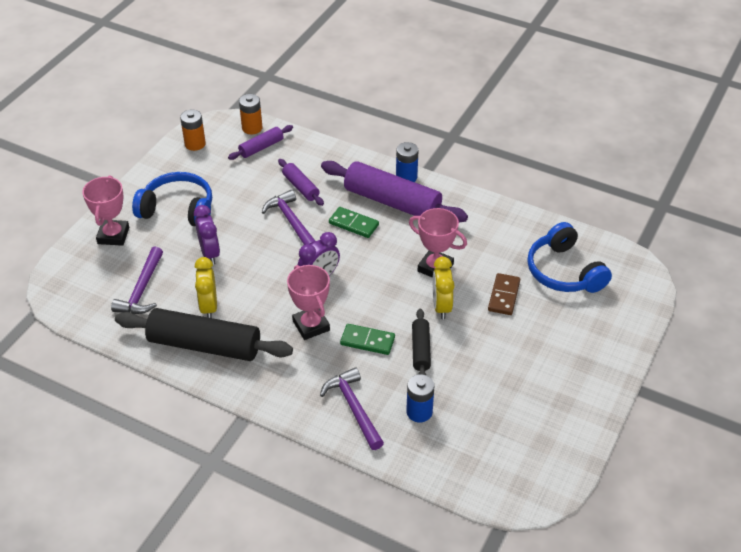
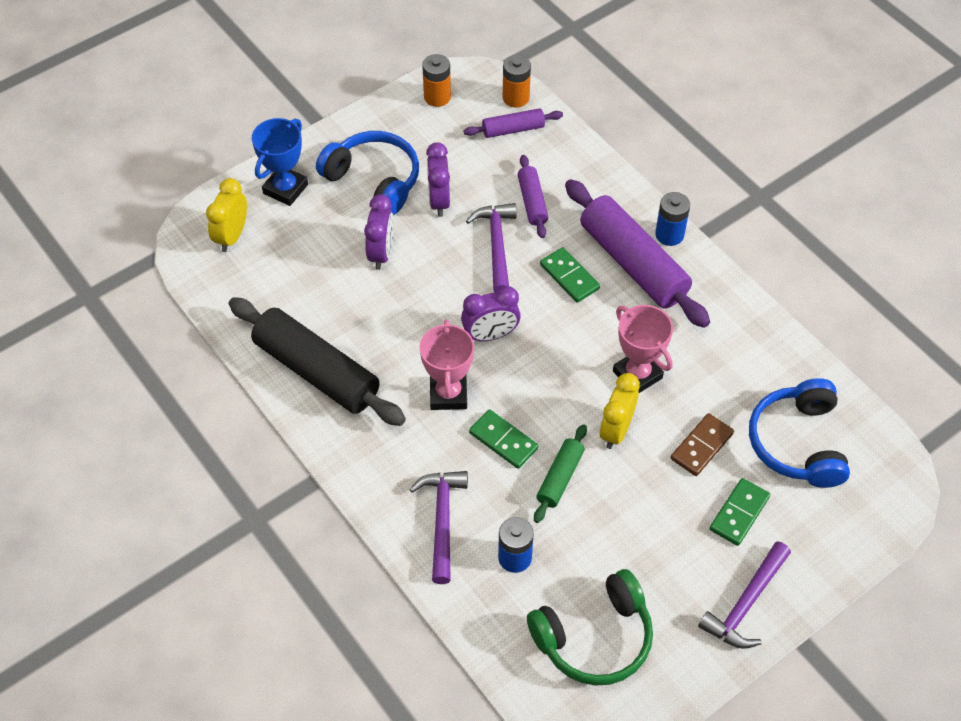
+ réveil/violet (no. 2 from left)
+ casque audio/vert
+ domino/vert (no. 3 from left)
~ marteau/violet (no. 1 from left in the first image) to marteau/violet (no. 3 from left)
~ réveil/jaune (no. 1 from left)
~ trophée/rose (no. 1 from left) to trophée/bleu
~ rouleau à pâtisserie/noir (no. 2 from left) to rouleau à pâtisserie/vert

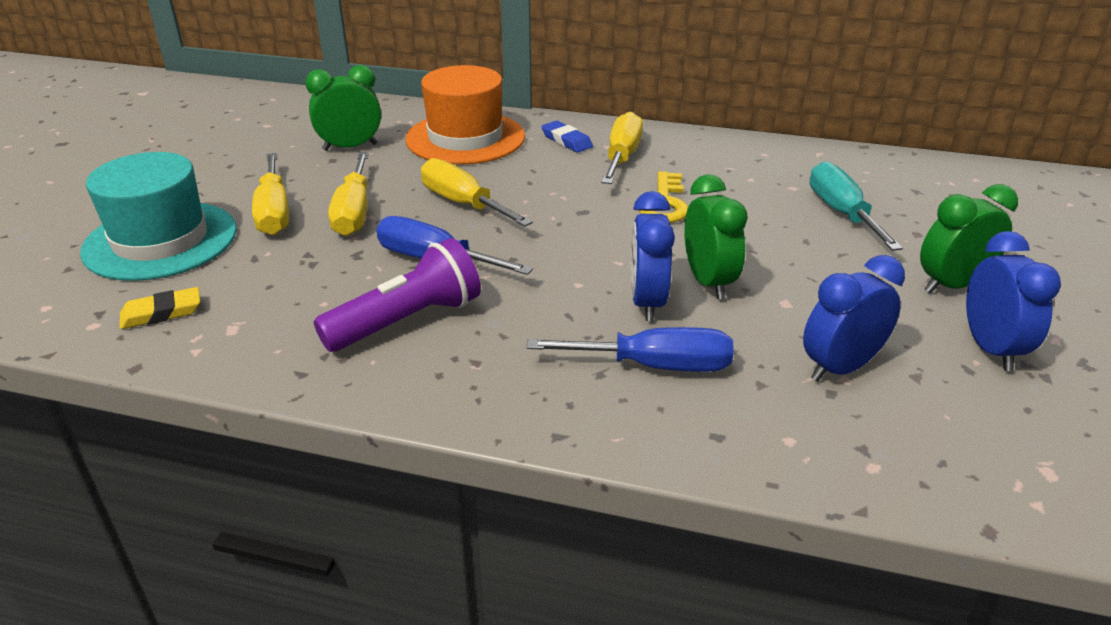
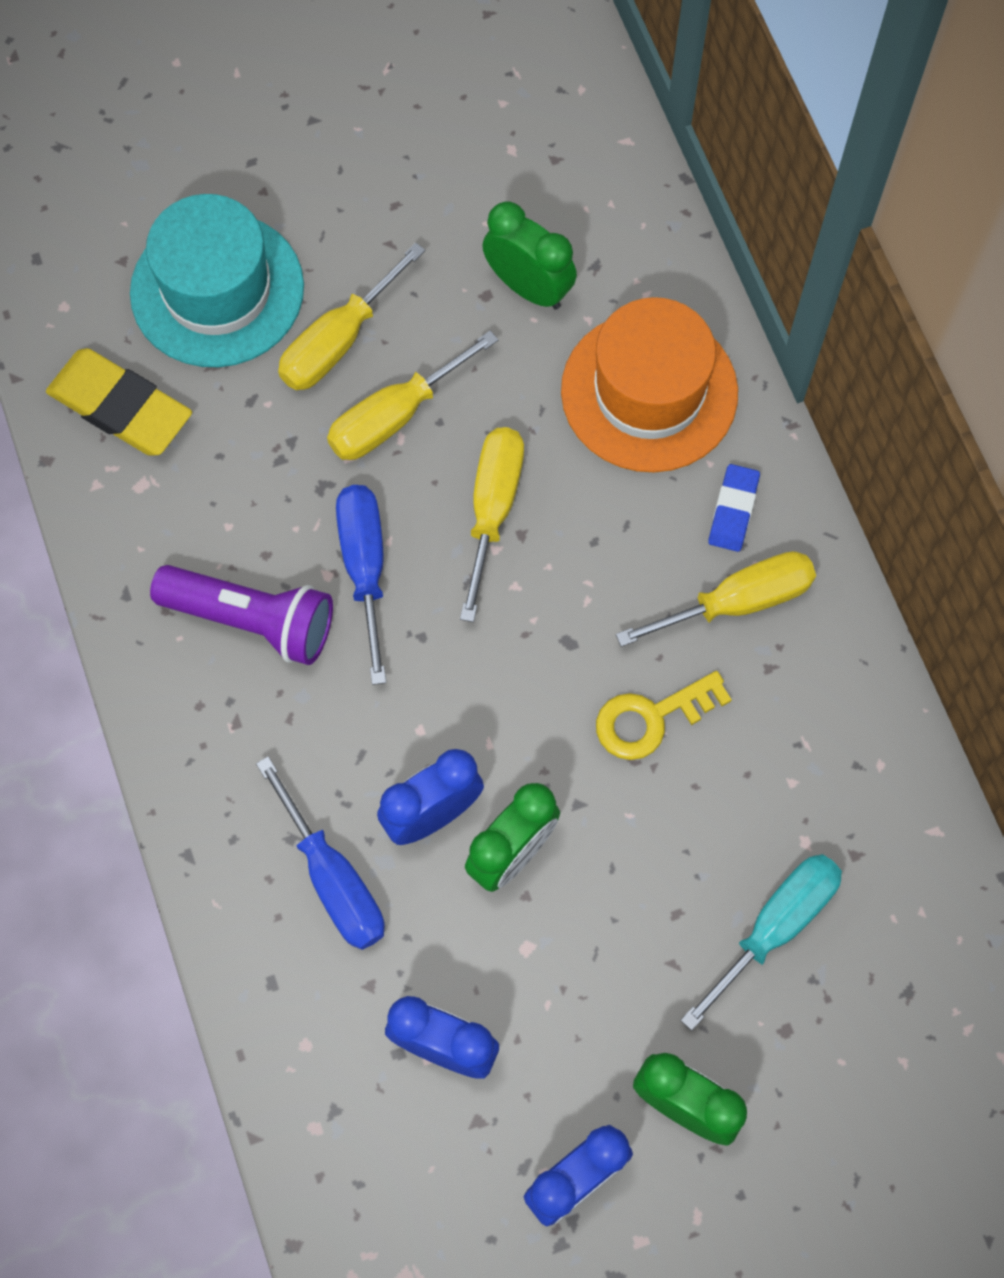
~ gomme/jaune x1.78

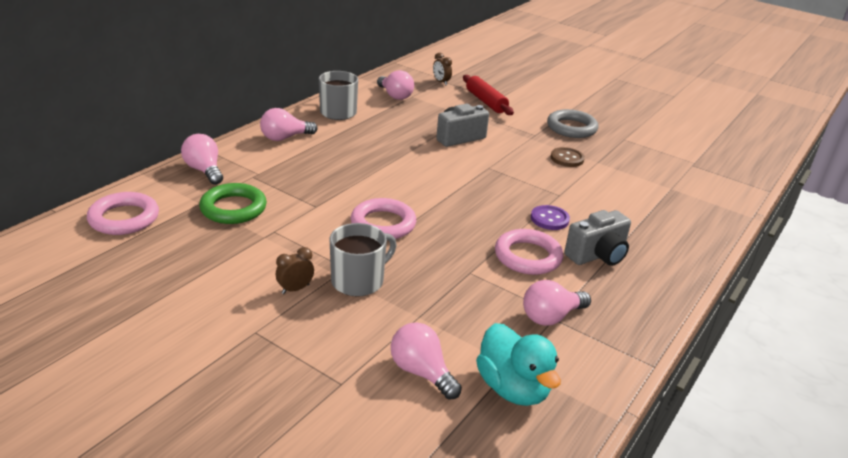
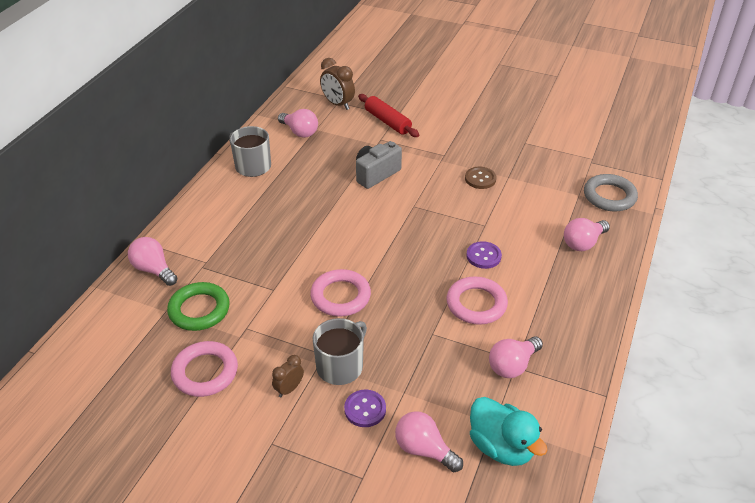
- appareil photo/gris (no. 2 from left)
+ bouton/violet (no. 1 from left)
~ anneau/rose (no. 1 from left)
~ ampoule/rose (no. 2 from left in the first image) to ampoule/rose (no. 5 from left)
~ anneau/gris
~ réveil/marron (no. 2 from left) x1.66

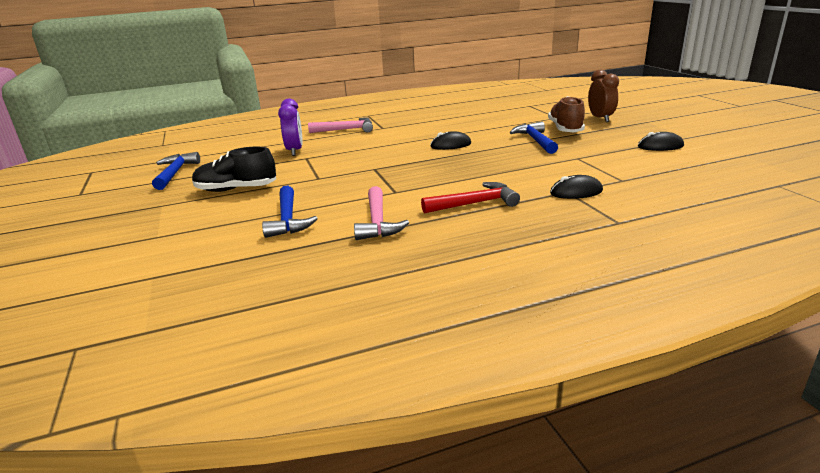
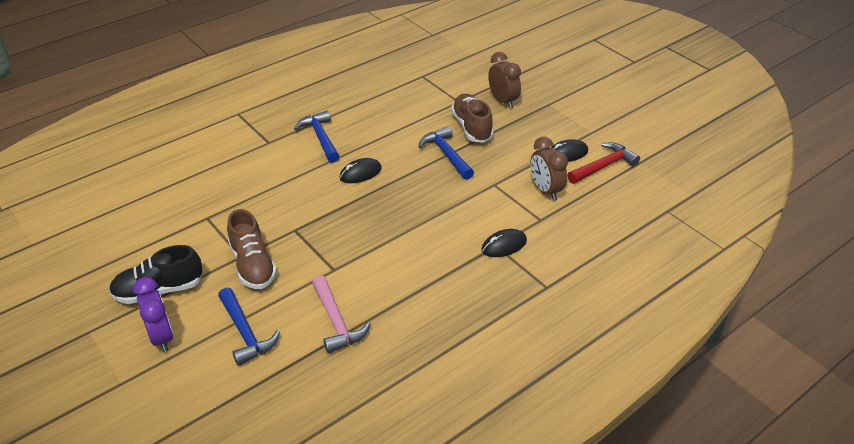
- marteau/rose (no. 1 from left)
+ chaussure/marron (no. 1 from left)
+ réveil/marron (no. 2 from left)
~ marteau/bleu (no. 1 from left in the first image) to marteau/bleu (no. 2 from left)
~ réveil/violet
~ marteau/rouge

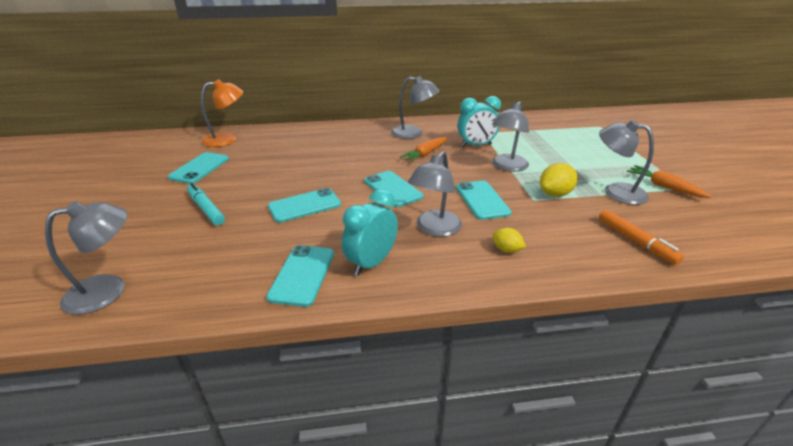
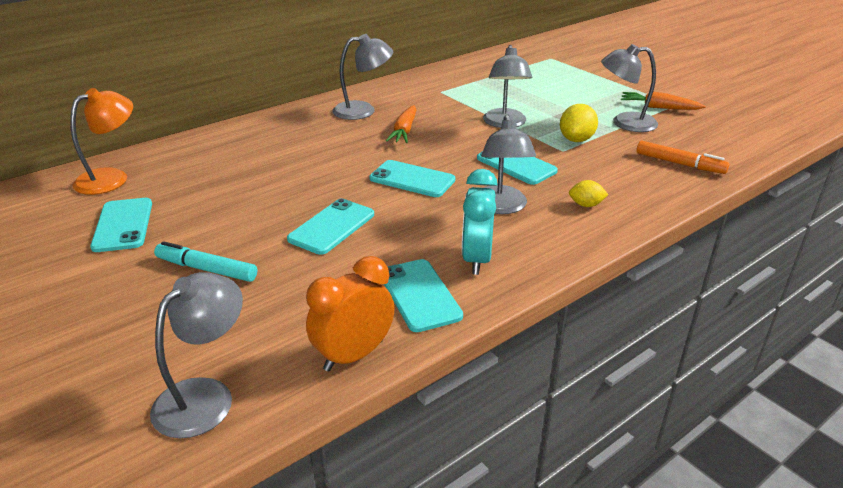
- réveil/turquoise (no. 2 from left)
+ réveil/orange

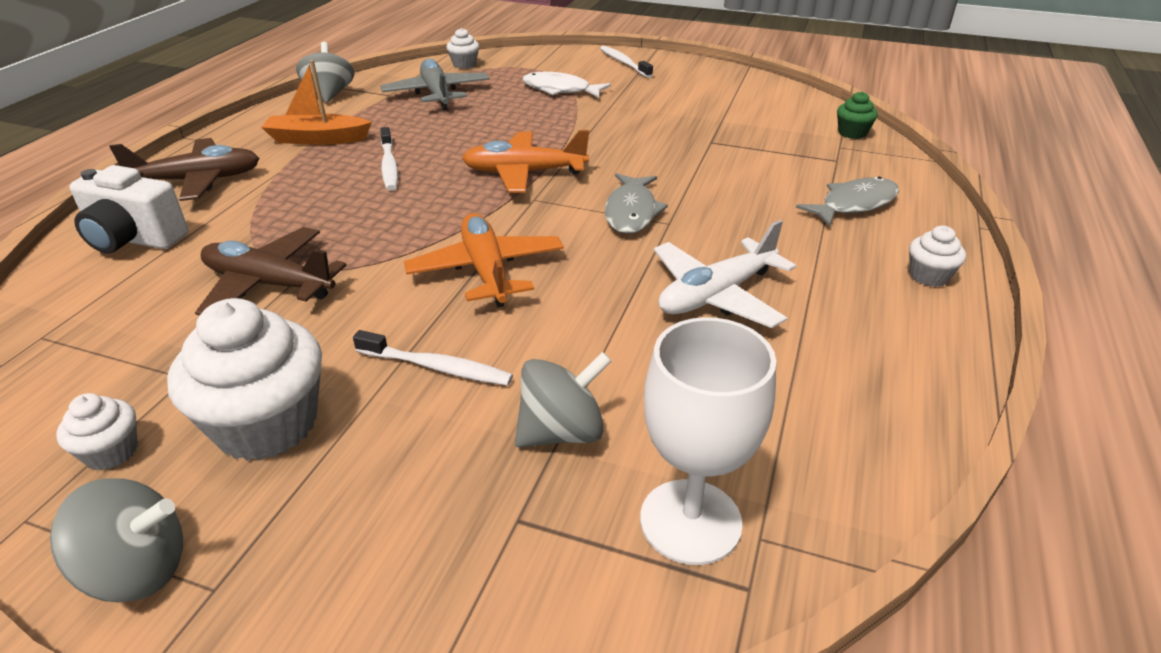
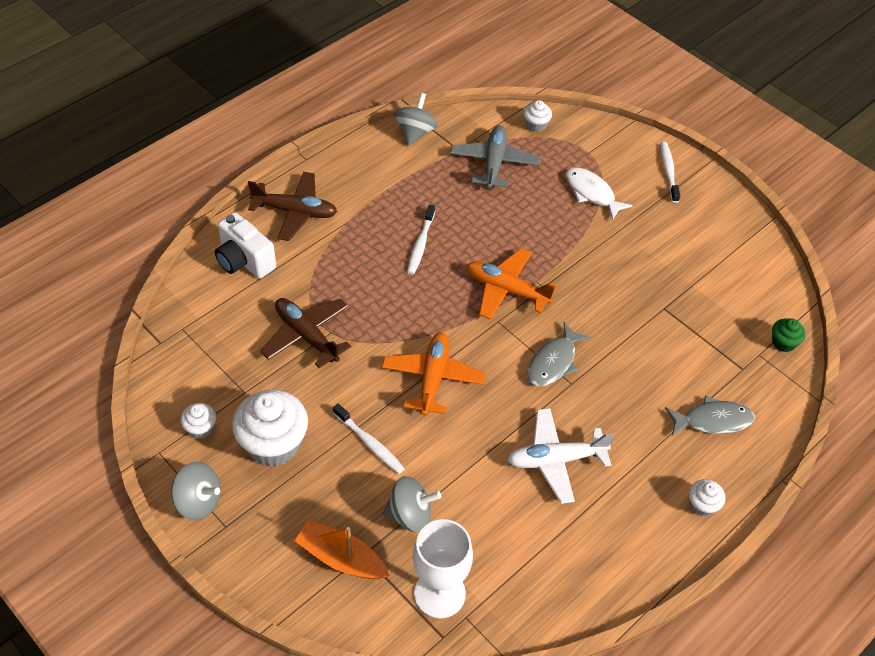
~ bateau/orange

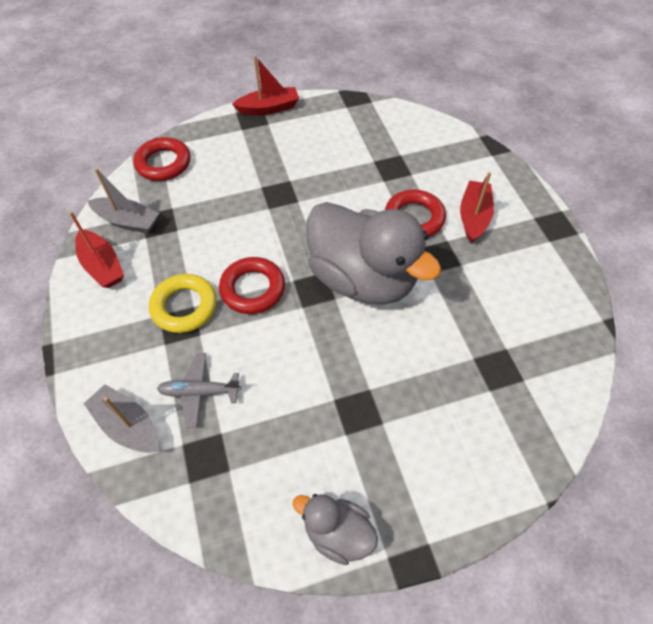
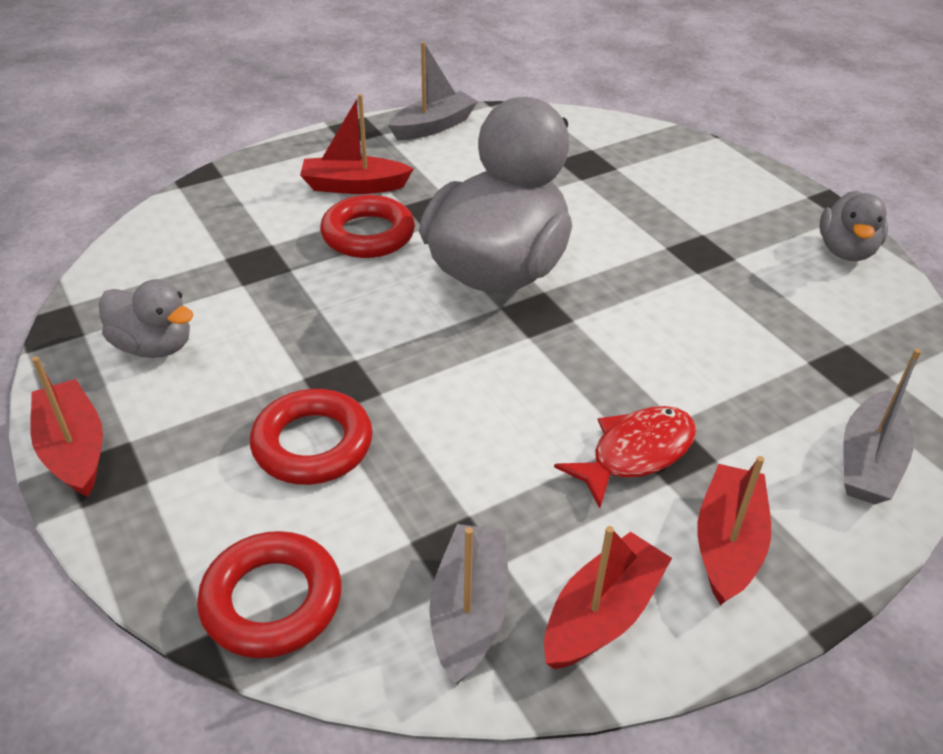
- avion/gris
+ canard/gris (no. 1 from left)
+ bateau/gris (no. 1 from left)
+ bateau/rouge (no. 4 from left)
~ anneau/rouge (no. 2 from left)
~ anneau/jaune to poisson/rouge

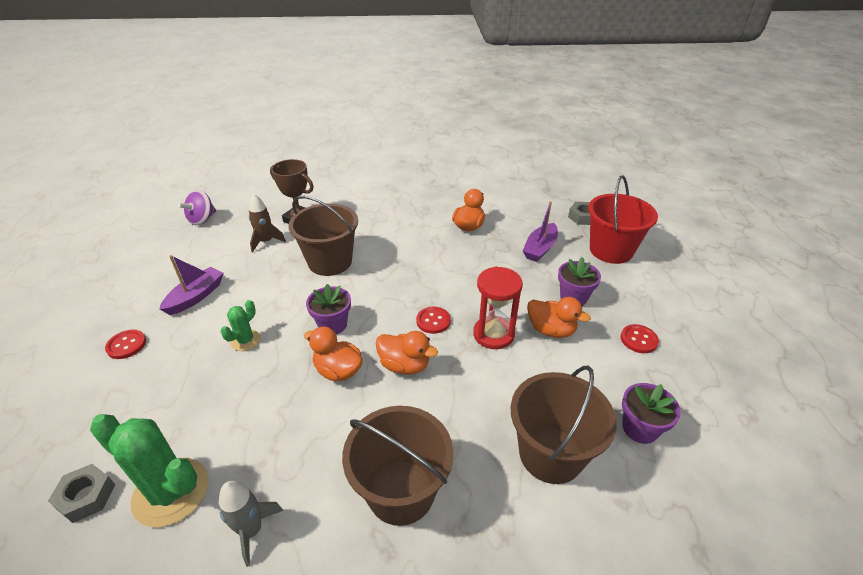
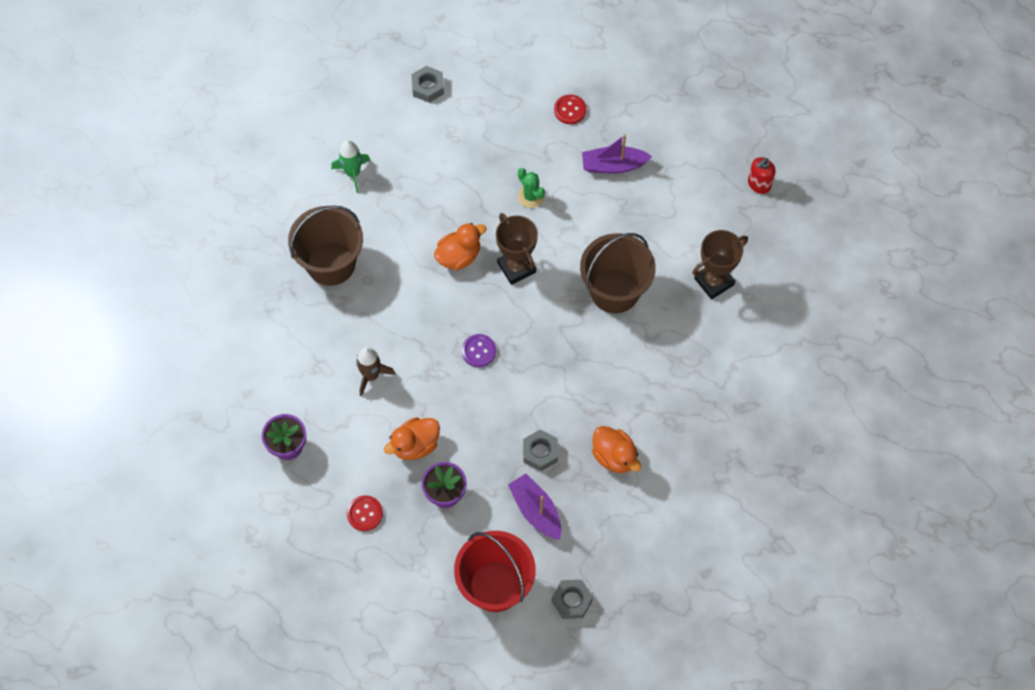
- cactus/vert (no. 1 from left)
- canard/orange (no. 2 from left)
- sablier/rouge
- seau/marron (no. 3 from left)
+ écrou/gris (no. 2 from left)
~ fusée/marron
~ toupie/violet to distributeur de savon/rouge
~ pot de fleurs/violet (no. 1 from left) to trophée/marron (no. 1 from left)
~ fusée/gris to fusée/vert
~ bouton/rouge (no. 2 from left) to bouton/violet
~ bateau/violet (no. 1 from left in the first image) 120 degrees clockwise

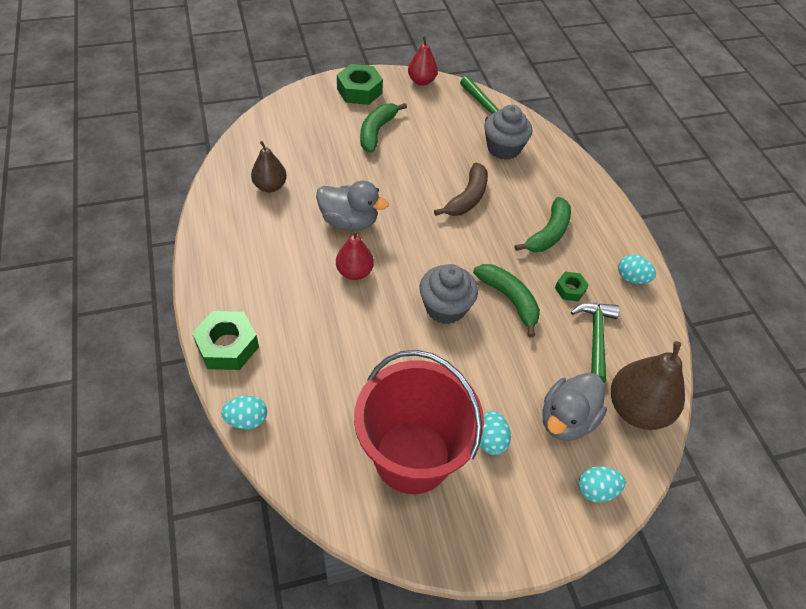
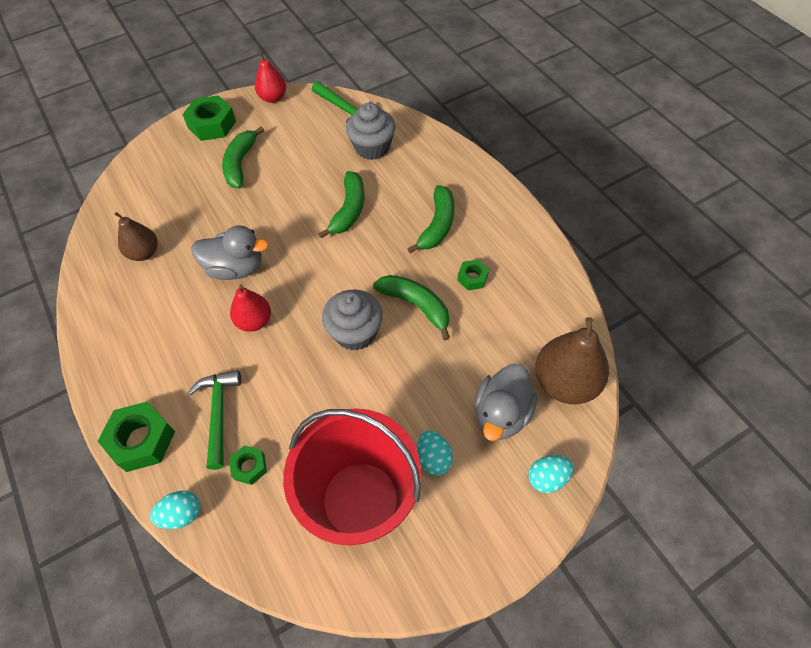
- œuf/turquoise (no. 4 from left)
+ écrou/vert (no. 3 from left)
~ marteau/vert (no. 2 from left in the first image) to marteau/vert (no. 1 from left)
~ banane/marron to banane/vert (no. 2 from left)

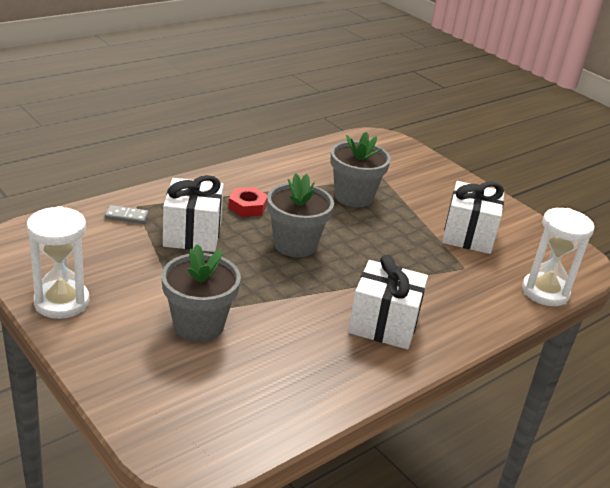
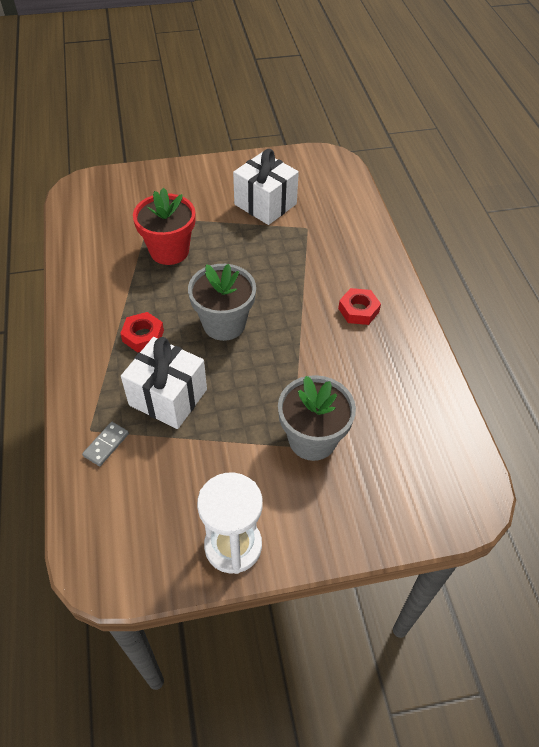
- sablier/blanc (no. 2 from left)
~ cadeau/blanc (no. 2 from left) to écrou/rouge (no. 2 from left)
~ pot de fleurs/gris (no. 3 from left) to pot de fleurs/rouge

